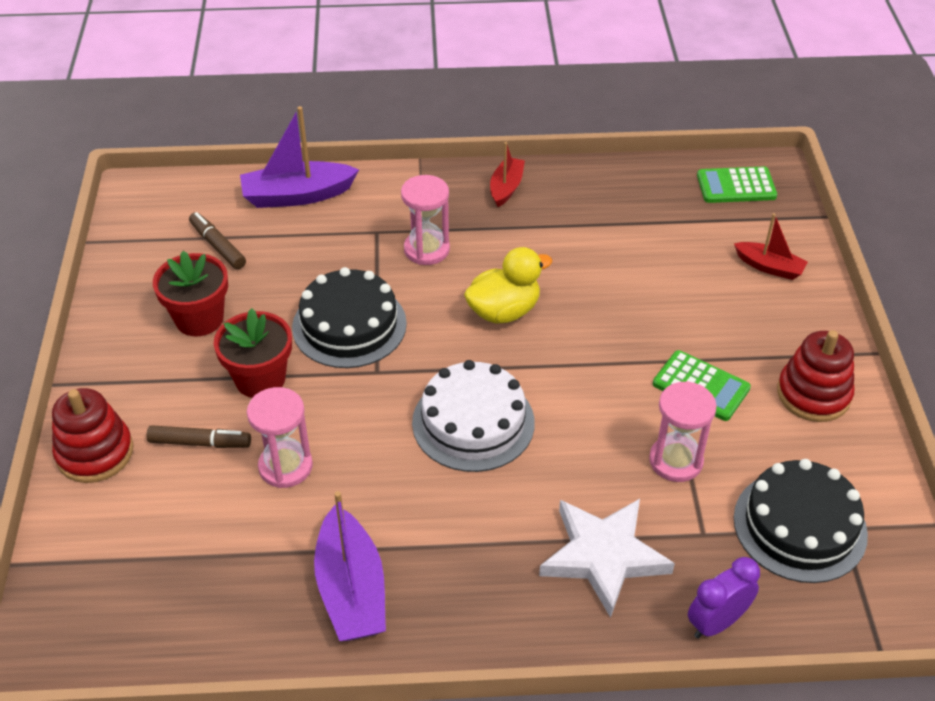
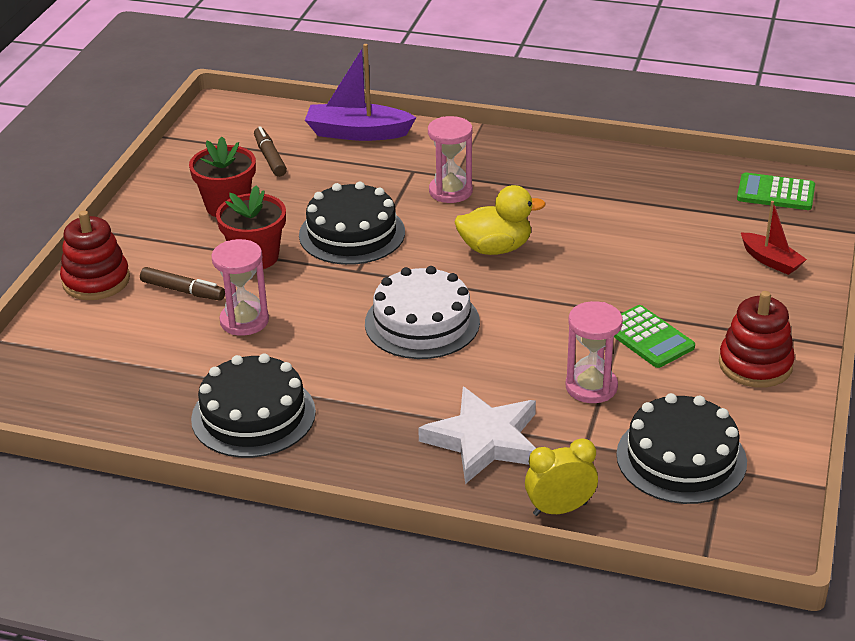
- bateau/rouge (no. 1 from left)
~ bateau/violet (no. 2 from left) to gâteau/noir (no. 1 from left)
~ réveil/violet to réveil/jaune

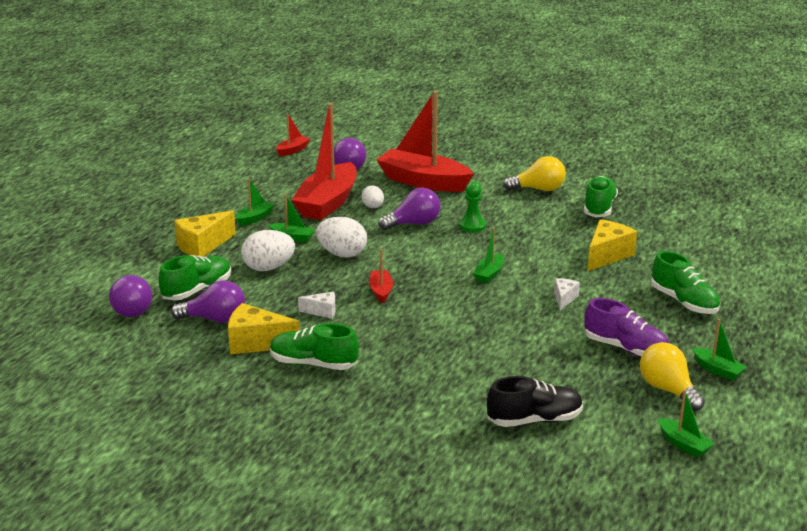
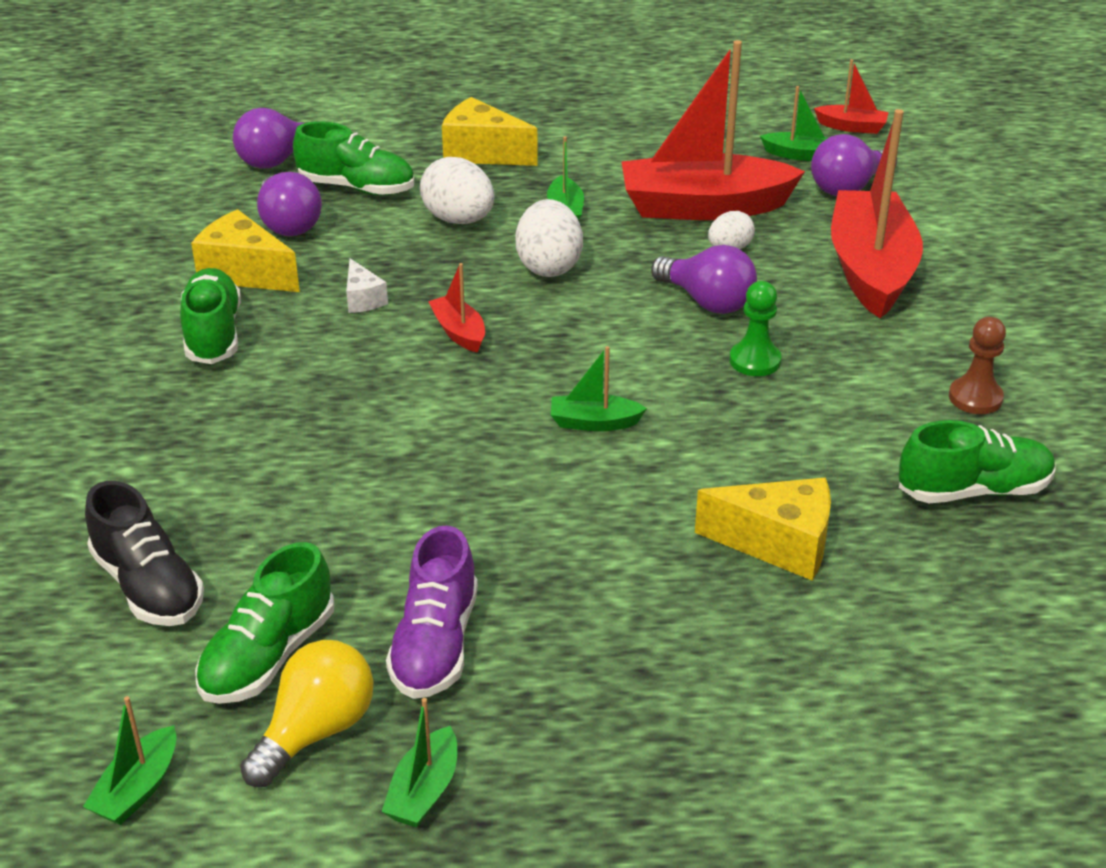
- fromage/blanc (no. 2 from left)
~ bateau/vert (no. 1 from left in the first image) to bateau/vert (no. 5 from left)
~ chaussure/vert (no. 4 from left in the first image) to chaussure/vert (no. 2 from left)
~ ampoule/jaune (no. 1 from left) to pion/marron
~ fromage/jaune (no. 2 from left in the first image) 45 degrees counterclockwise
~ bateau/rouge (no. 3 from left in the first image) 90 degrees counterclockwise

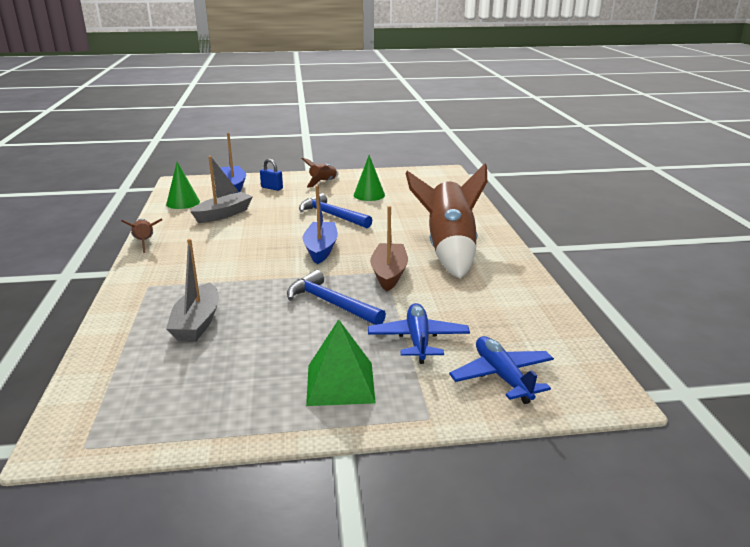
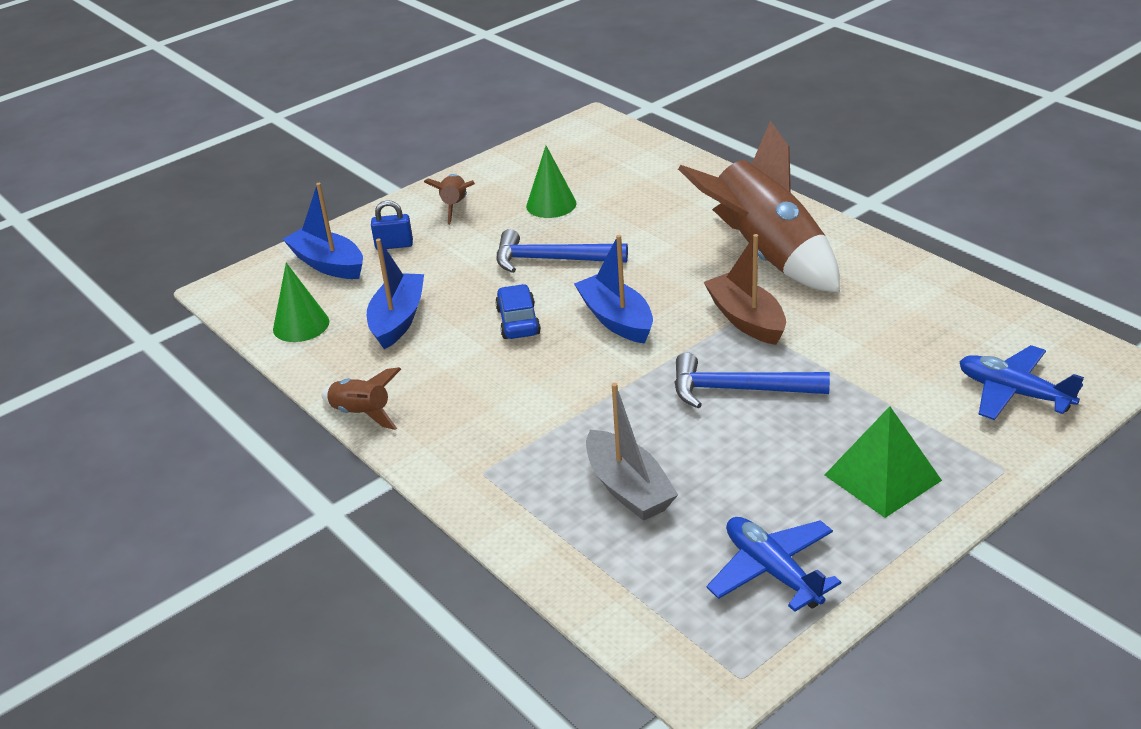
+ voiture/bleu
~ avion/bleu (no. 1 from left)
~ bateau/gris (no. 2 from left) to bateau/bleu (no. 2 from left)

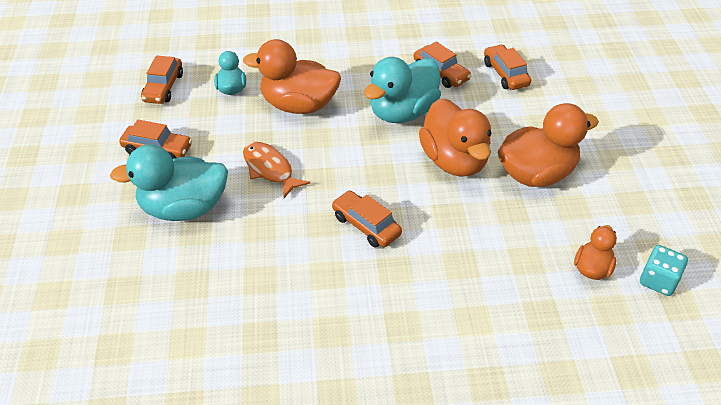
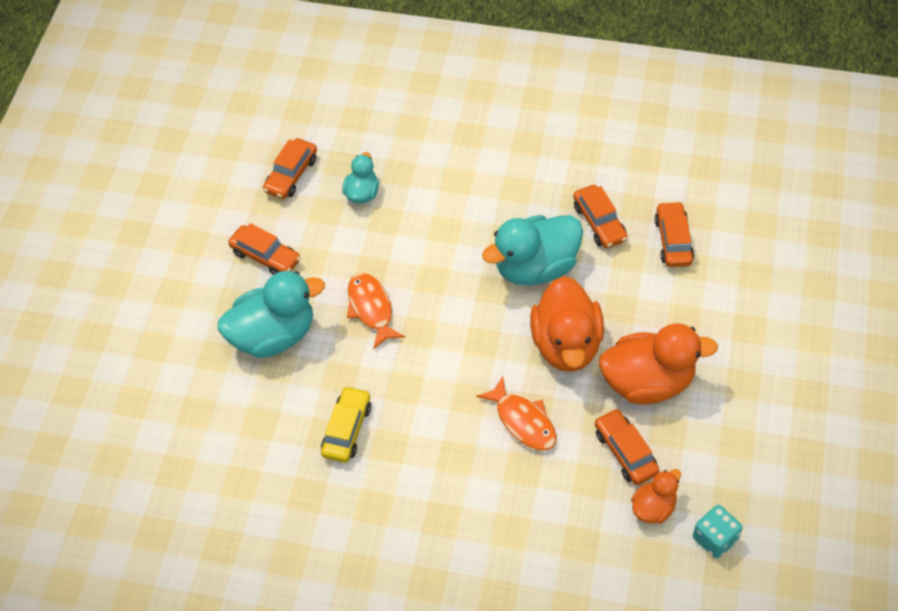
- canard/orange (no. 1 from left)
+ voiture/jaune
+ poisson/orange (no. 2 from left)
~ voiture/orange (no. 3 from left in the first image) to voiture/orange (no. 4 from left)
~ canard/turquoise (no. 1 from left) 150 degrees clockwise

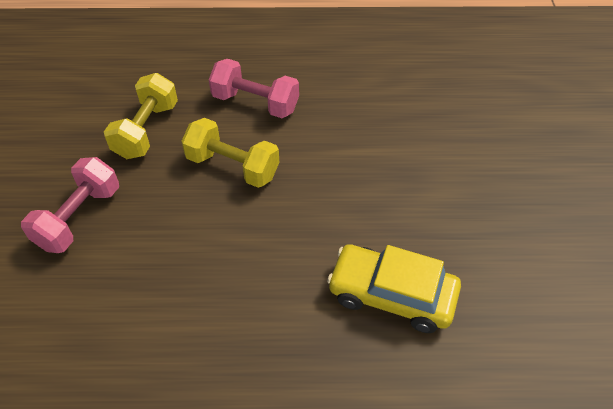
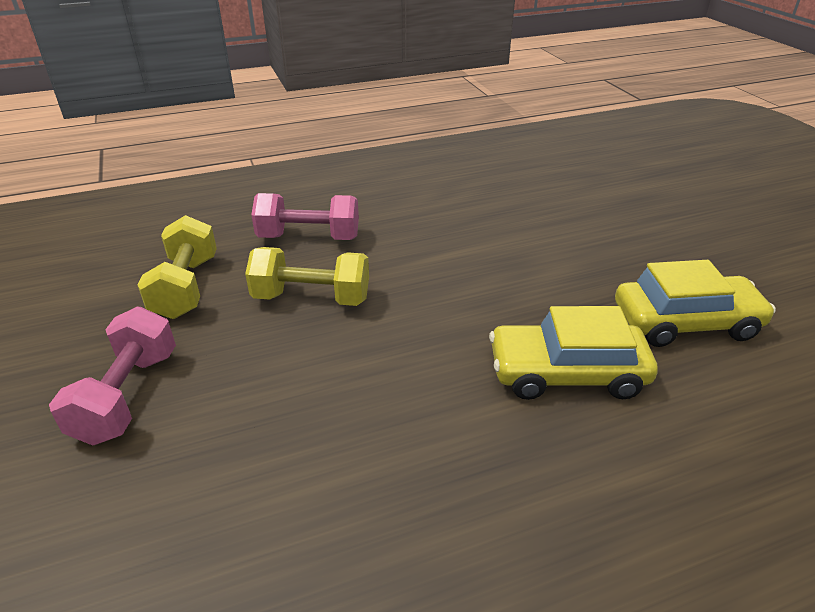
+ voiture/jaune (no. 2 from left)

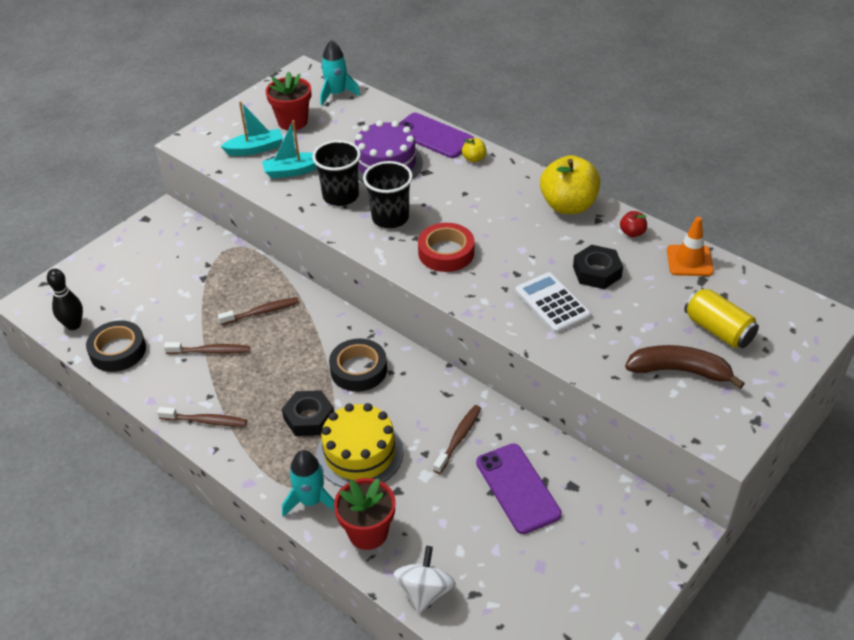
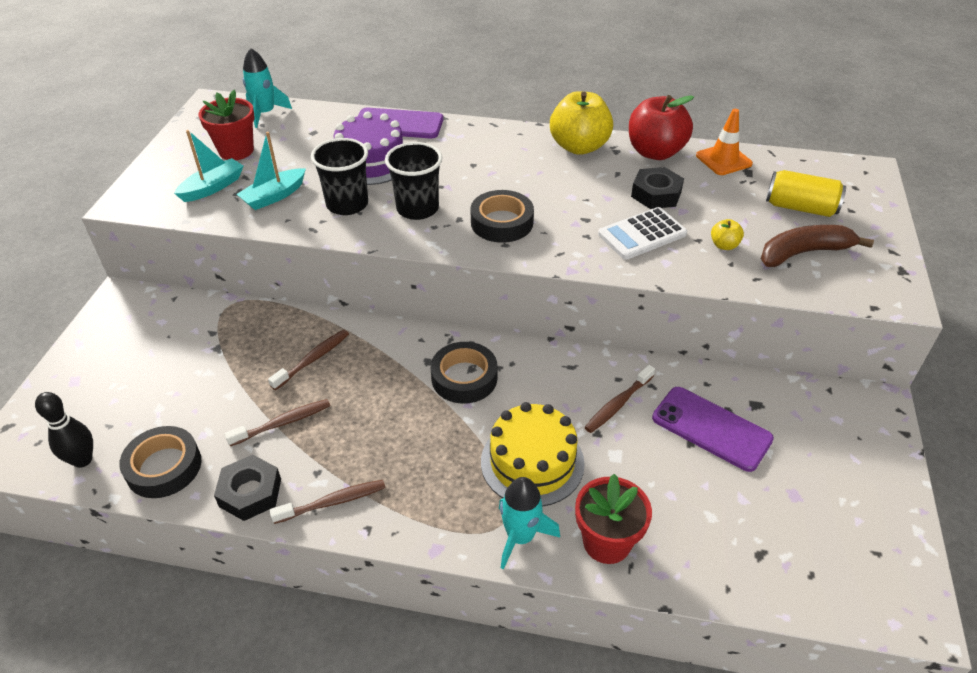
- toupie/blanc
~ écrou/noir (no. 1 from left)
~ pomme/jaune (no. 1 from left in the first image) to pomme/jaune (no. 2 from left)
~ ruban adhésif/rouge to ruban adhésif/noir (no. 3 from left)
~ brosse à dents/marron (no. 4 from left) 135 degrees counterclockwise
~ calculatrice/blanc 60 degrees counterclockwise
~ pomme/rouge x2.28

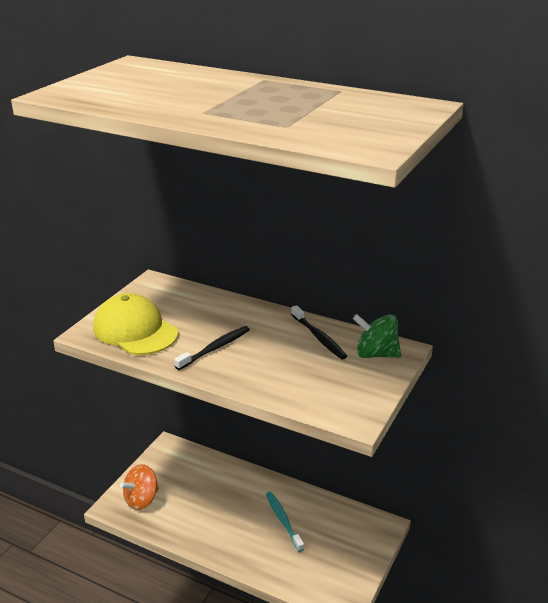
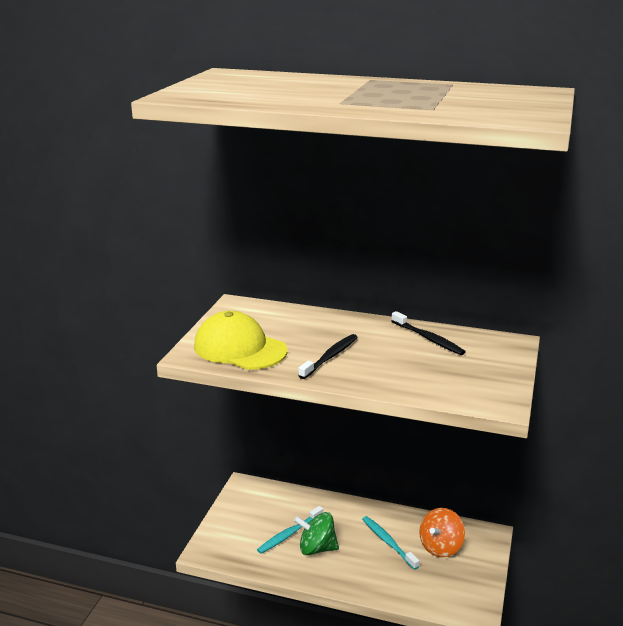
+ brosse à dents/turquoise (no. 1 from left)
~ toupie/orange
~ toupie/vert

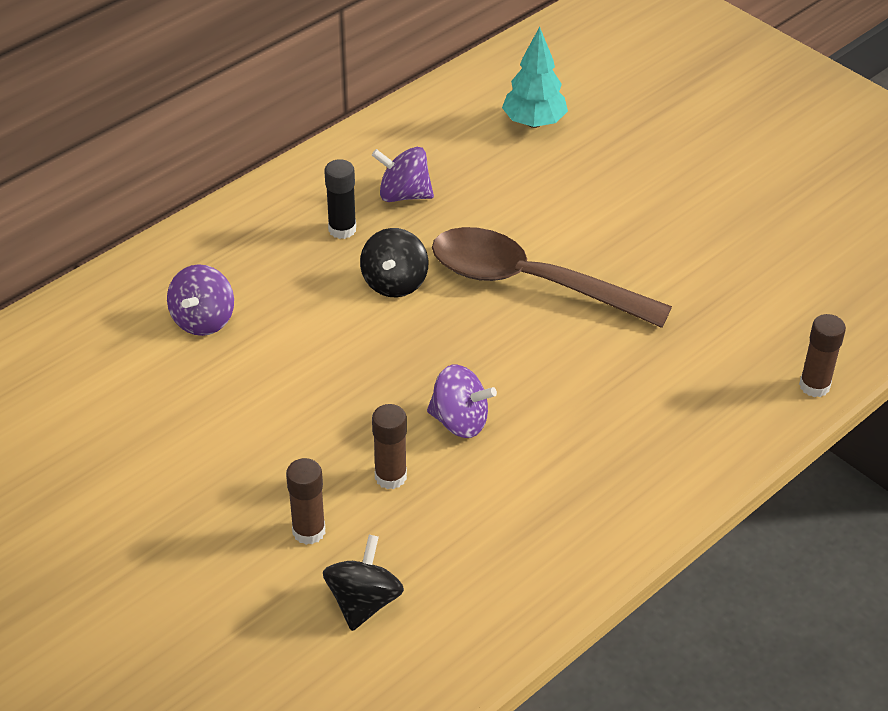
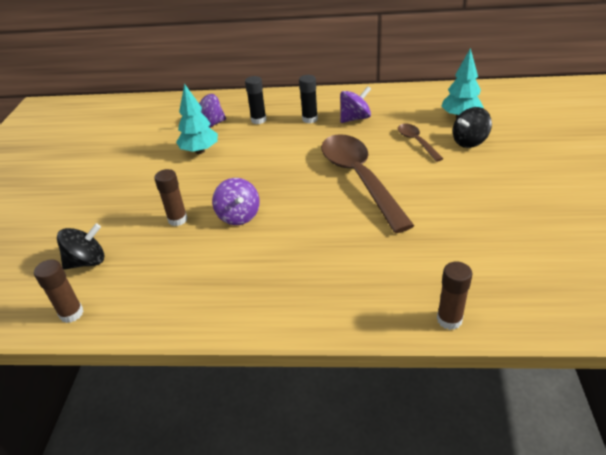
+ arbre/turquoise (no. 1 from left)
+ bâton de colle/noir (no. 1 from left)
+ cuillère/marron (no. 2 from left)
~ bâton de colle/marron (no. 1 from left)
~ toupie/noir (no. 2 from left)
~ toupie/violet (no. 2 from left in the first image) 90 degrees clockwise

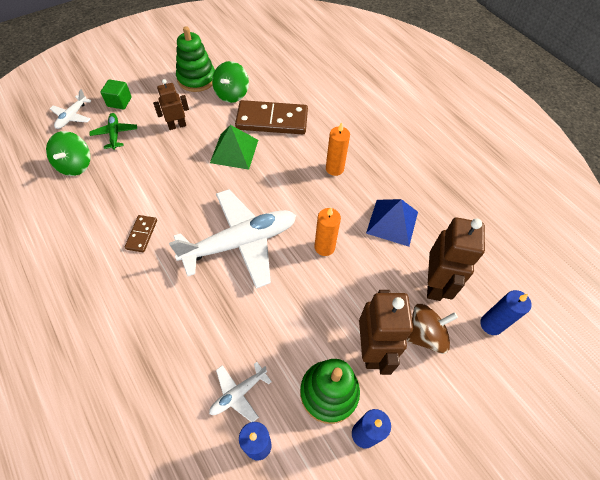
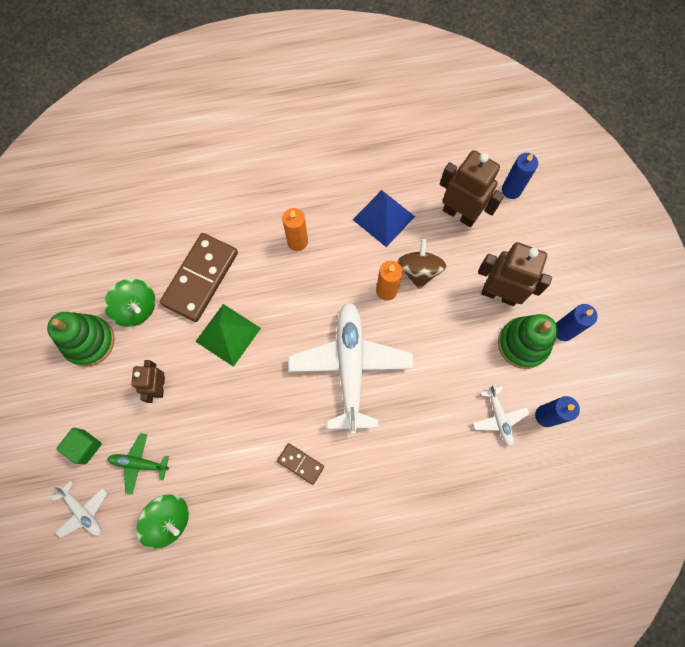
~ toupie/marron

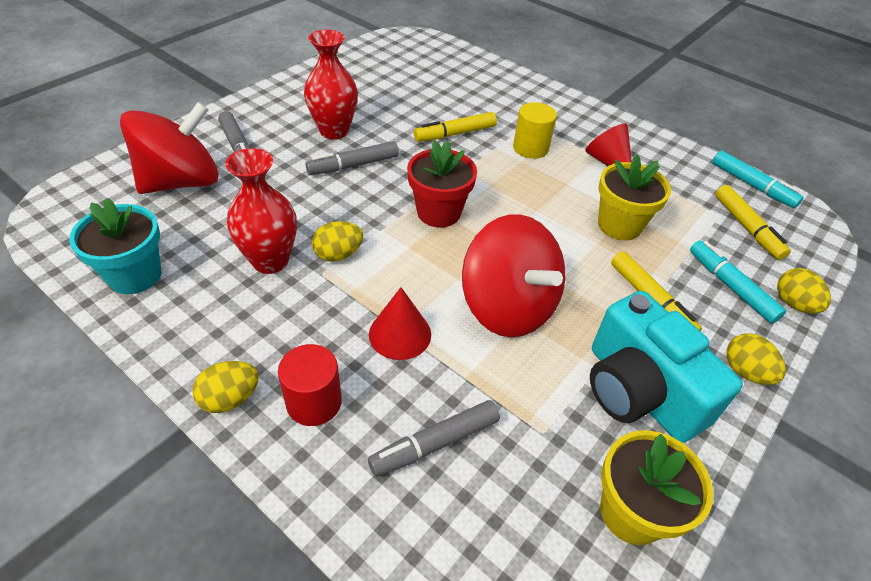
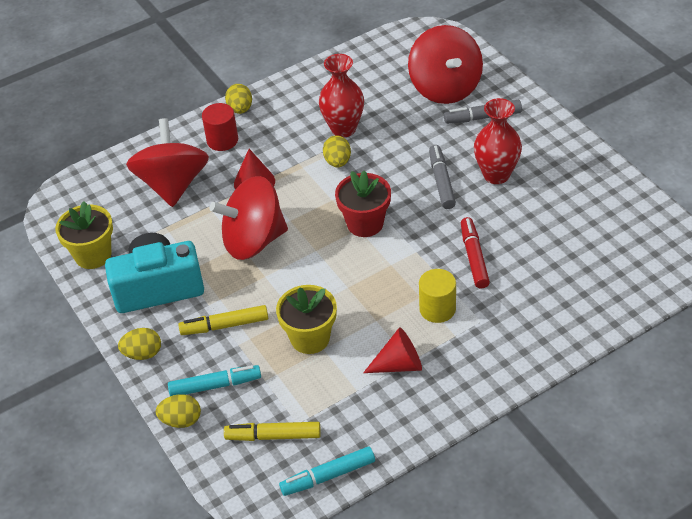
- pot de fleurs/turquoise
~ feutre/gris (no. 3 from left) to toupie/rouge (no. 1 from left)
~ feutre/jaune (no. 1 from left) to feutre/rouge

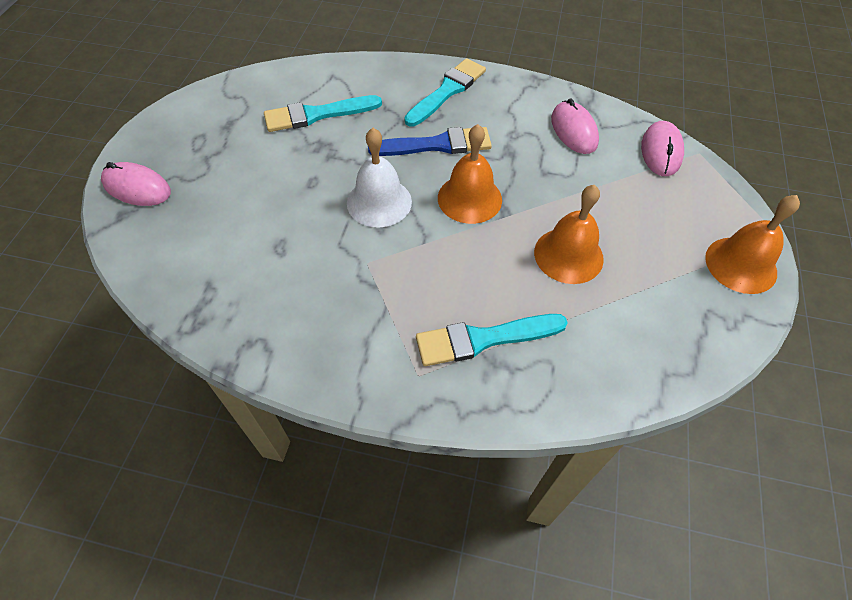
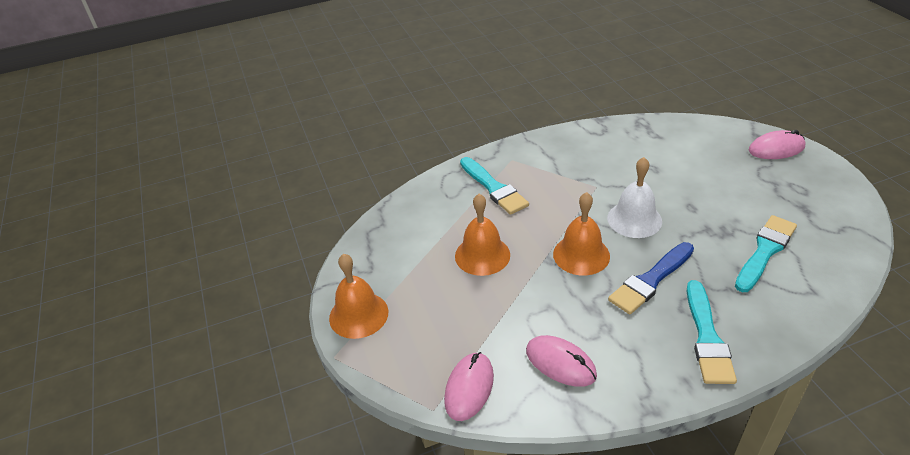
~ pinceau/turquoise (no. 3 from left in the first image) 105 degrees clockwise
~ souris/rose (no. 3 from left in the first image) 45 degrees clockwise

